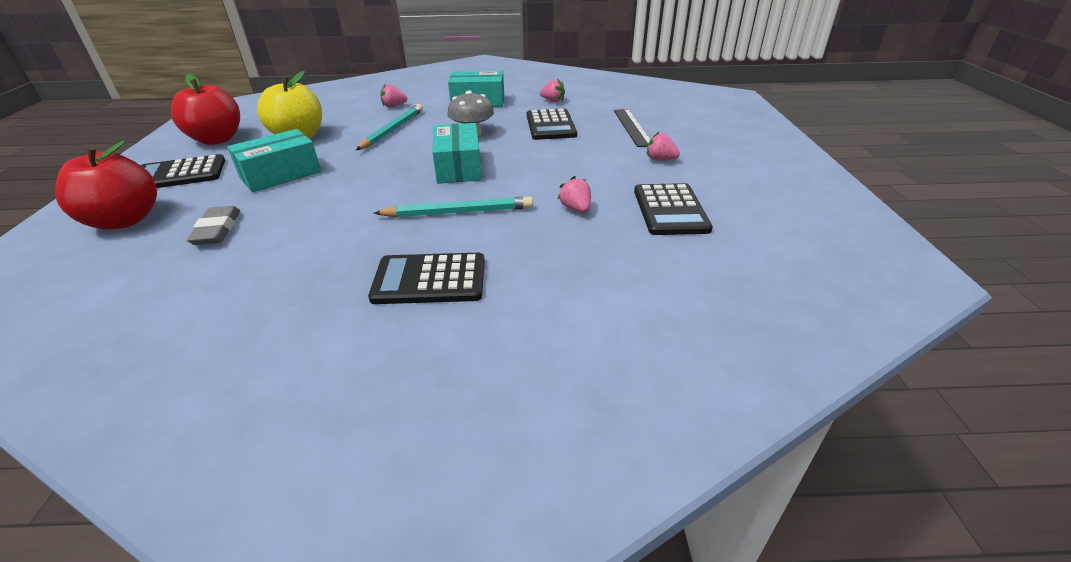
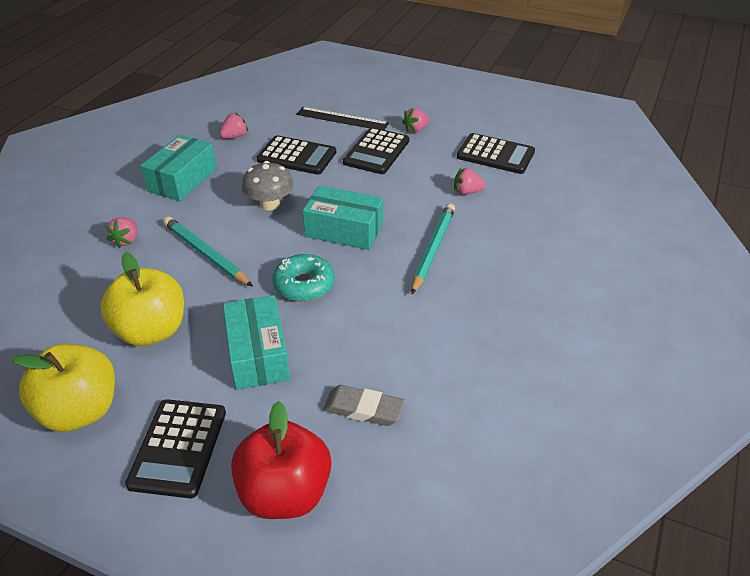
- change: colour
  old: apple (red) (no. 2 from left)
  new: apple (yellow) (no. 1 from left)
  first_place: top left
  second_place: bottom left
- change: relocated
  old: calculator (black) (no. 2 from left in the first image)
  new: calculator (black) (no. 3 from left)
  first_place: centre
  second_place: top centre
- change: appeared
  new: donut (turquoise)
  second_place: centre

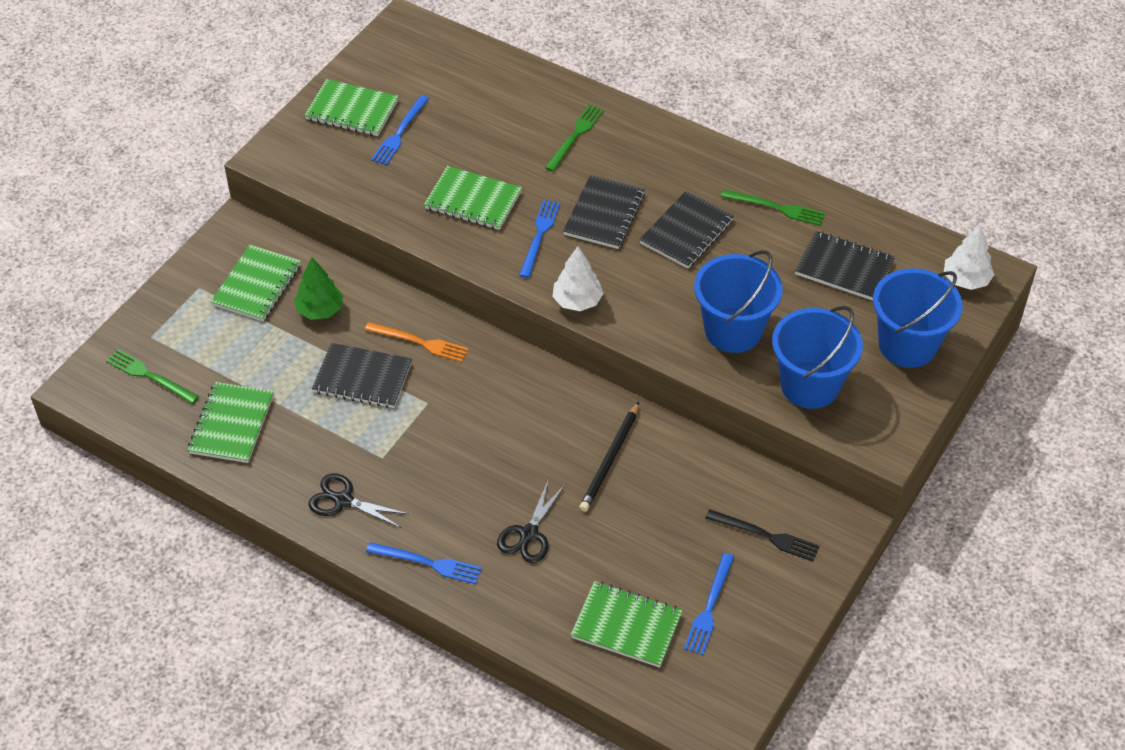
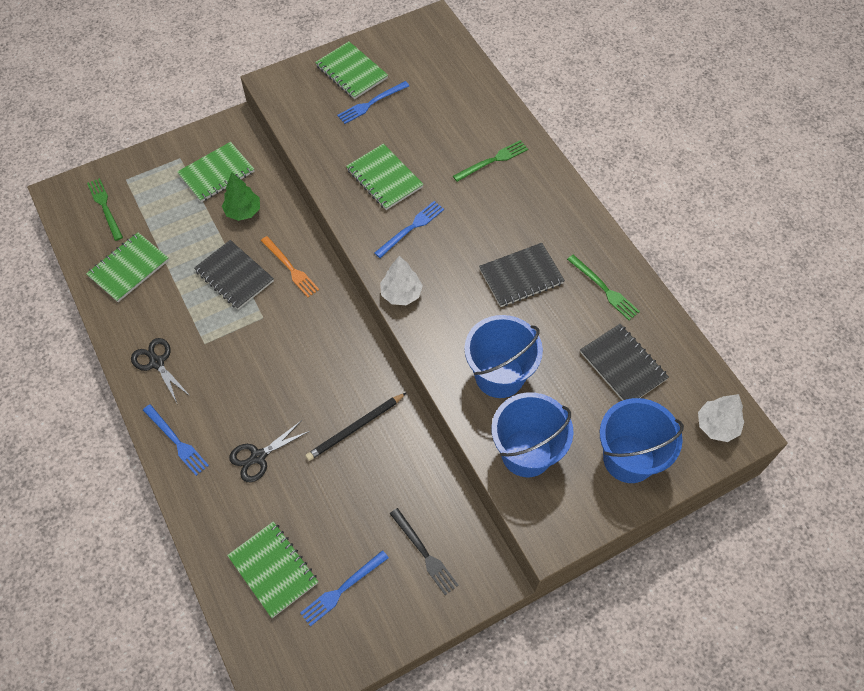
- change: missing
  old: notebook (black) (no. 2 from left)
  first_place: top centre

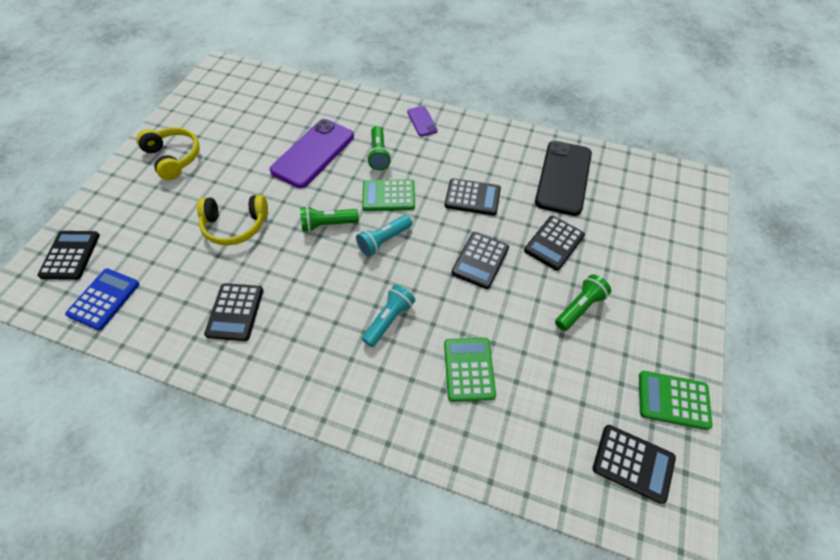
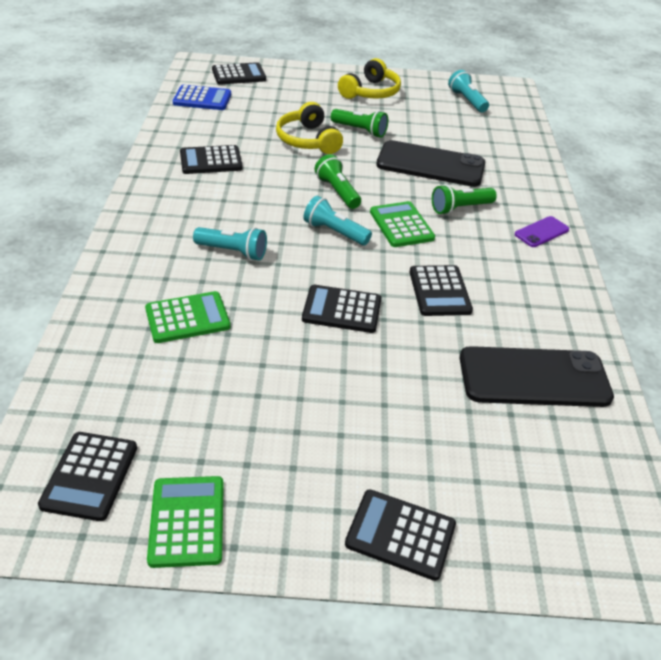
- change: colour
  old: phone (purple) (no. 1 from left)
  new: phone (black) (no. 1 from left)
  first_place: top centre
  second_place: top centre
- change: relocated
  old: calculator (black) (no. 5 from left)
  first_place: centre
  second_place: bottom centre
- change: relocated
  old: flashlight (green) (no. 3 from left in the first image)
  new: flashlight (green) (no. 2 from left)
  first_place: middle right
  second_place: top centre
- change: appeared
  new: flashlight (turquoise) (no. 3 from left)
  second_place: top right

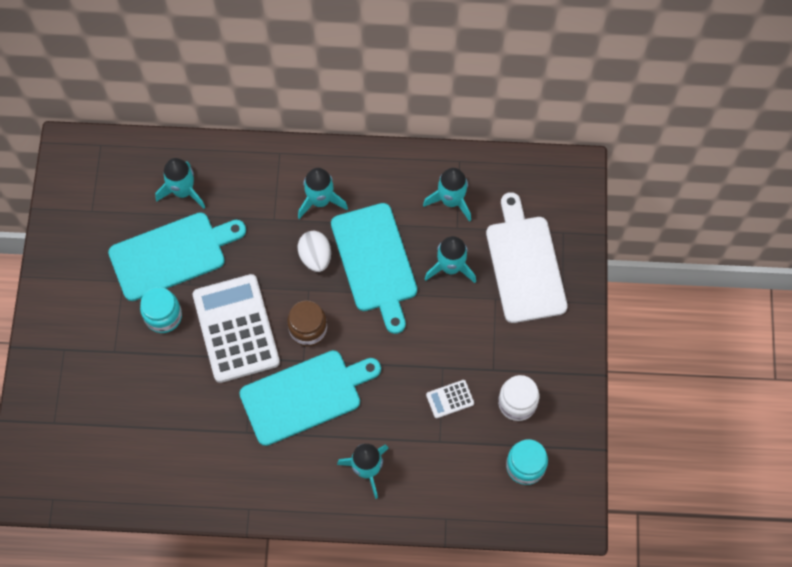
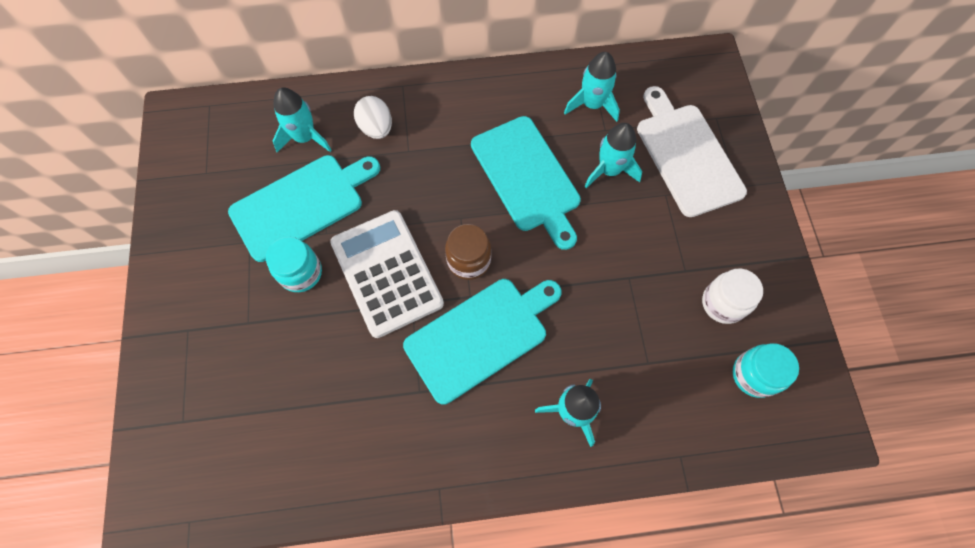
- change: missing
  old: rocket (turquoise) (no. 2 from left)
  first_place: centre
- change: relocated
  old: egg (white)
  first_place: centre
  second_place: top centre
- change: missing
  old: calculator (white) (no. 2 from left)
  first_place: bottom centre

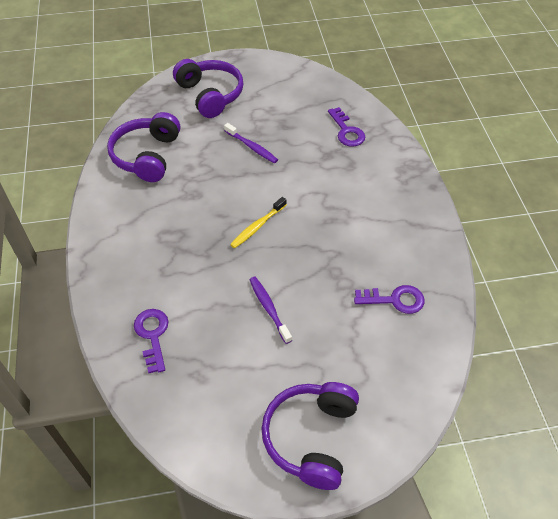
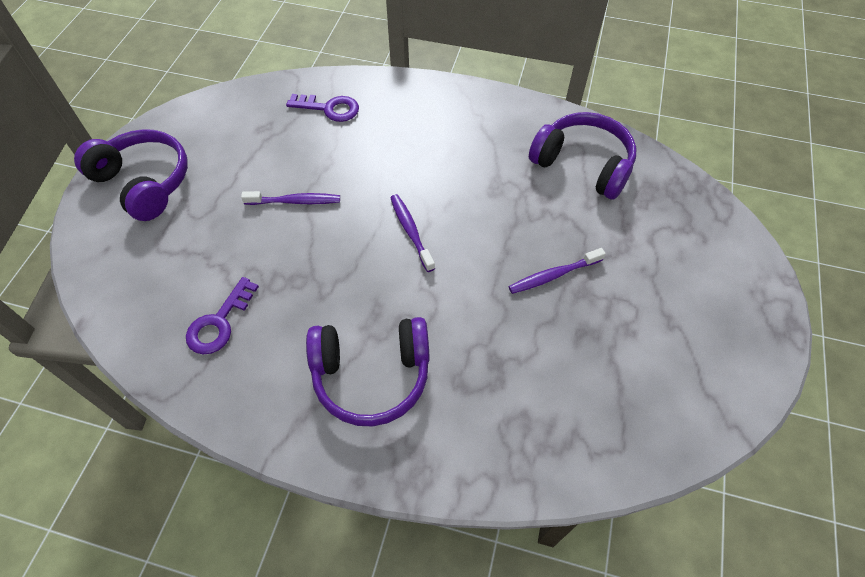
- change: relocated
  old: headphones (purple) (no. 2 from left)
  first_place: top centre
  second_place: centre
- change: missing
  old: key (purple) (no. 2 from left)
  first_place: top centre
- change: colour
  old: toothbrush (yellow)
  new: toothbrush (purple) (no. 2 from left)
  first_place: centre
  second_place: centre

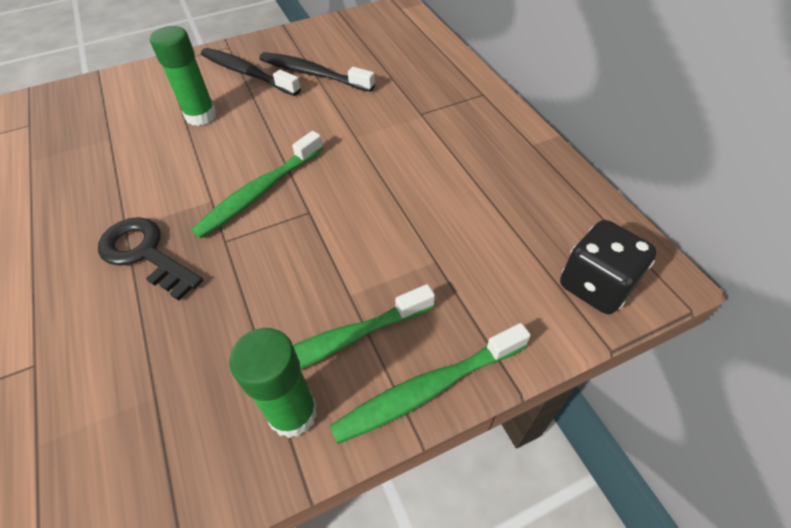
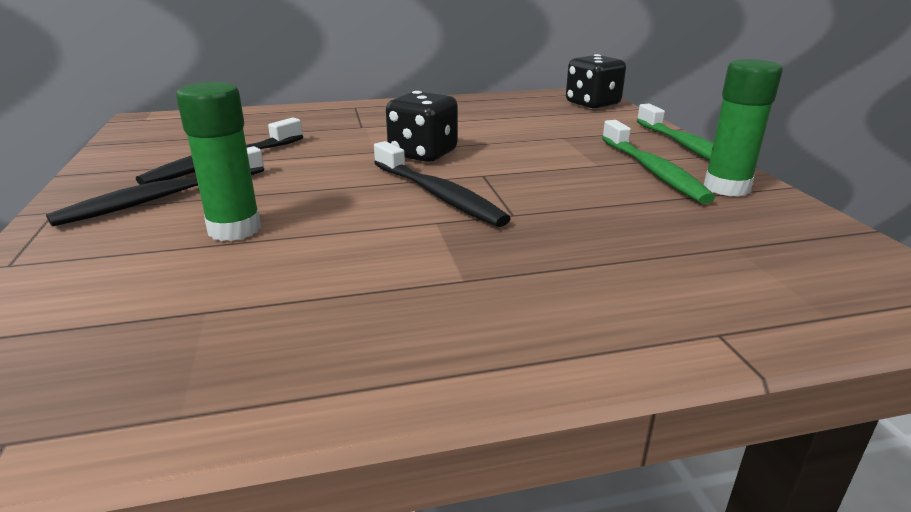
- change: colour
  old: toothbrush (green) (no. 1 from left)
  new: toothbrush (black) (no. 3 from left)
  first_place: middle left
  second_place: centre
- change: missing
  old: key (black)
  first_place: middle left
- change: appeared
  new: dice (black) (no. 1 from left)
  second_place: top centre

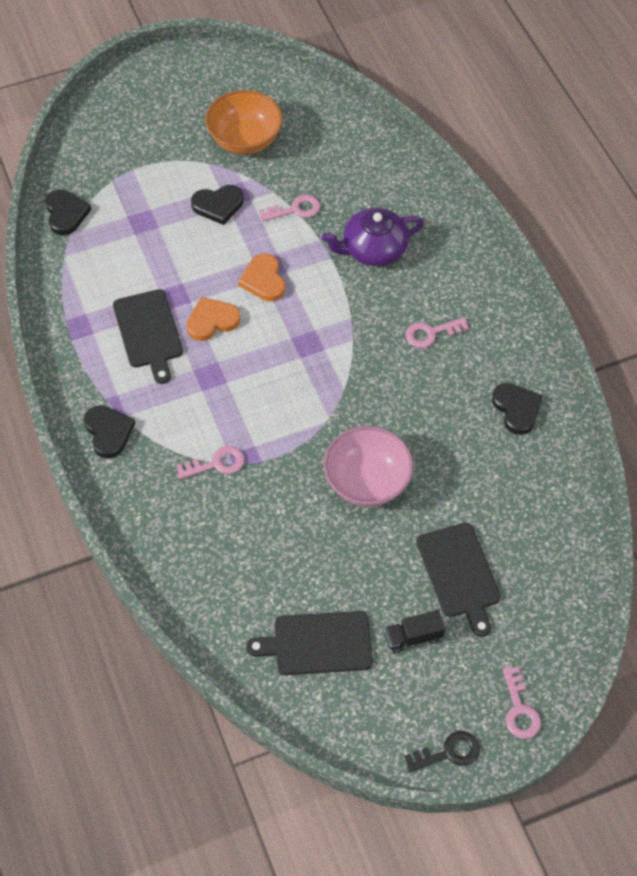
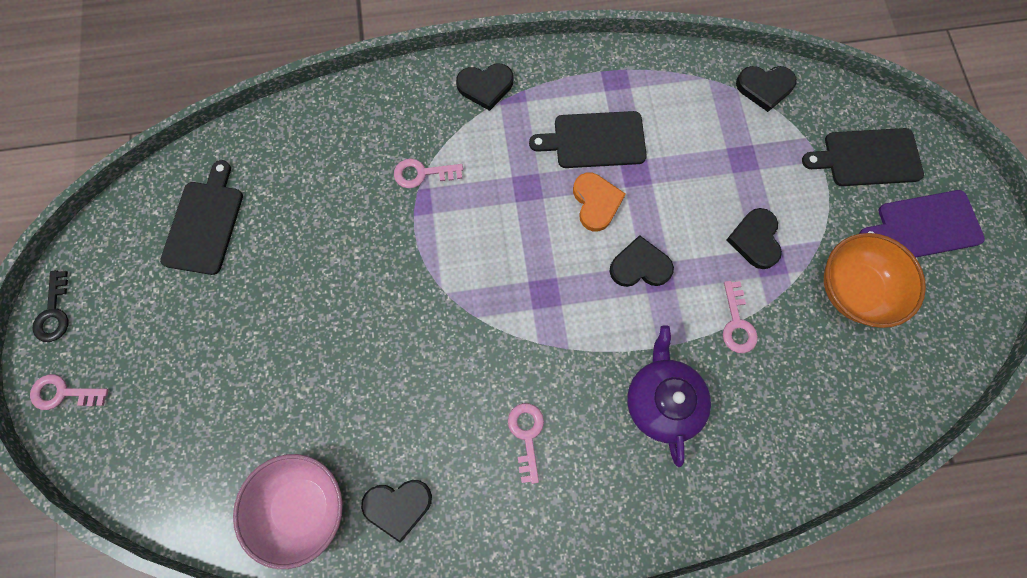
- change: colour
  old: heart (orange) (no. 2 from left)
  new: heart (black) (no. 3 from left)
  first_place: top centre
  second_place: centre
- change: relocated
  old: bowl (pink)
  first_place: centre
  second_place: bottom left
- change: spun
  old: key (pink) (no. 1 from left in the first image)
  first_place: middle left
  second_place: top centre
  degrees: 90
- change: relocated
  old: cutting board (black) (no. 3 from left)
  first_place: middle right
  second_place: top right
- change: missing
  old: truck (black)
  first_place: bottom centre
- change: appeared
  new: cutting board (purple)
  second_place: middle right

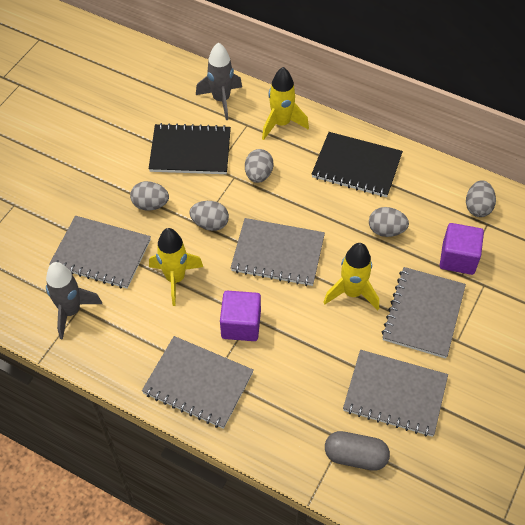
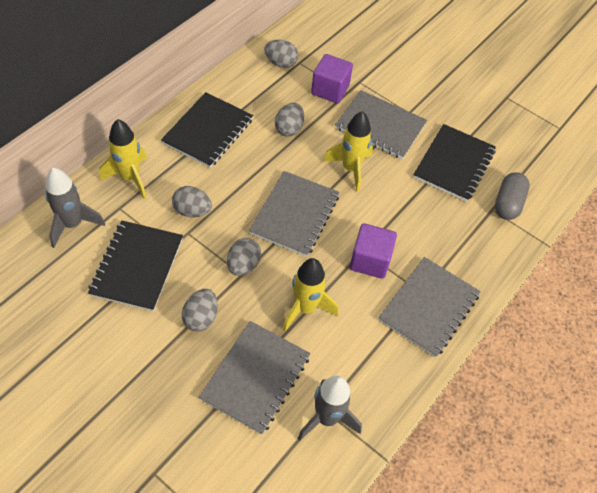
- change: colour
  old: notebook (grey) (no. 4 from left)
  new: notebook (black) (no. 3 from left)
  first_place: bottom right
  second_place: top right

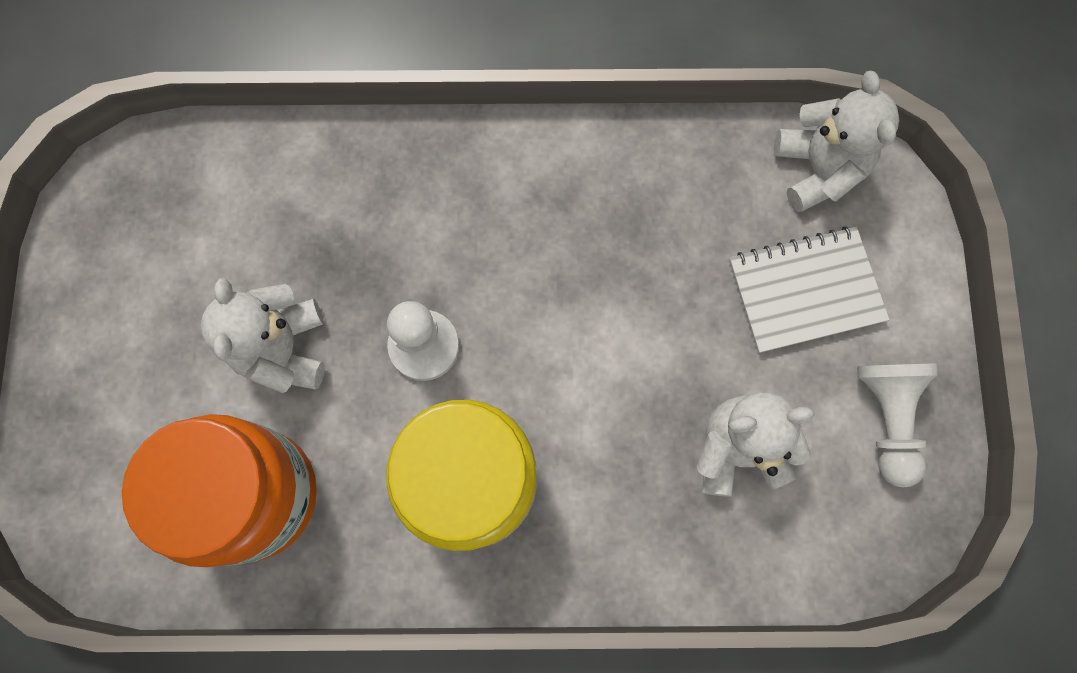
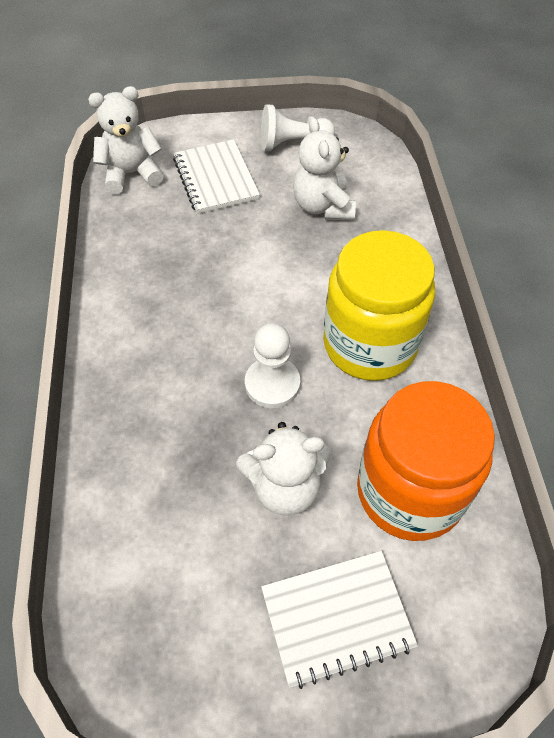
- change: appeared
  new: notebook (white) (no. 2 from left)
  second_place: bottom centre

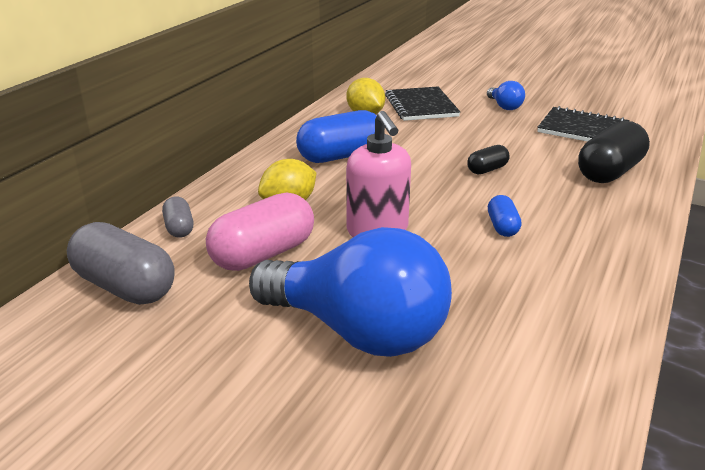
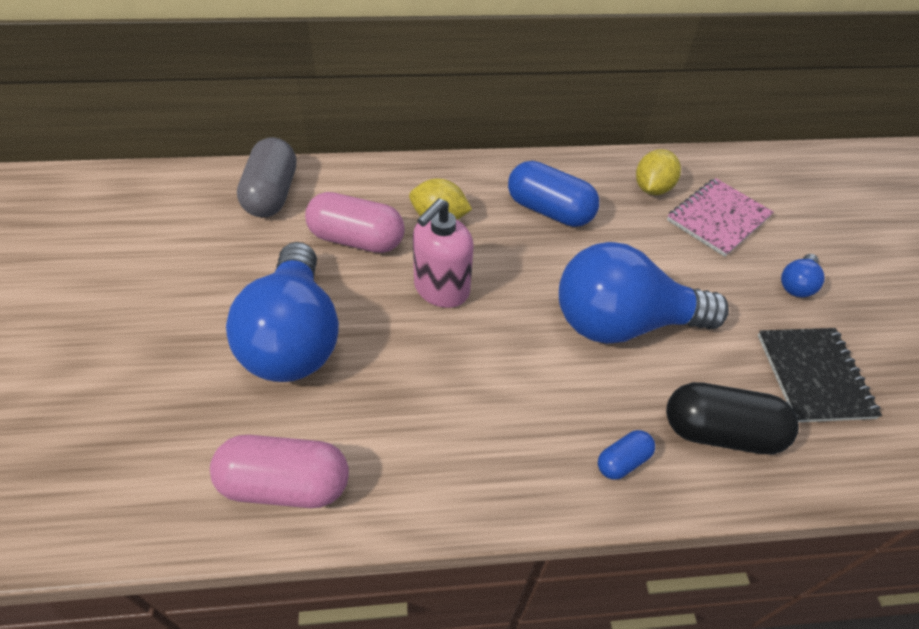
- change: colour
  old: notebook (black) (no. 1 from left)
  new: notebook (pink)
  first_place: top centre
  second_place: middle right
- change: exchanged
  old: capsule (black) (no. 1 from left)
  new: light bulb (blue) (no. 2 from left)
  first_place: middle right
  second_place: middle right
- change: relocated
  old: capsule (blue) (no. 2 from left)
  first_place: middle right
  second_place: bottom right
- change: missing
  old: capsule (grey) (no. 2 from left)
  first_place: middle left
- change: appeared
  new: capsule (pink) (no. 1 from left)
  second_place: bottom left

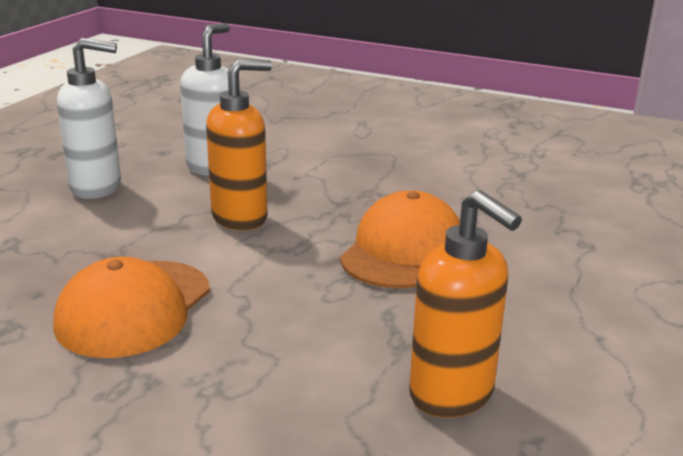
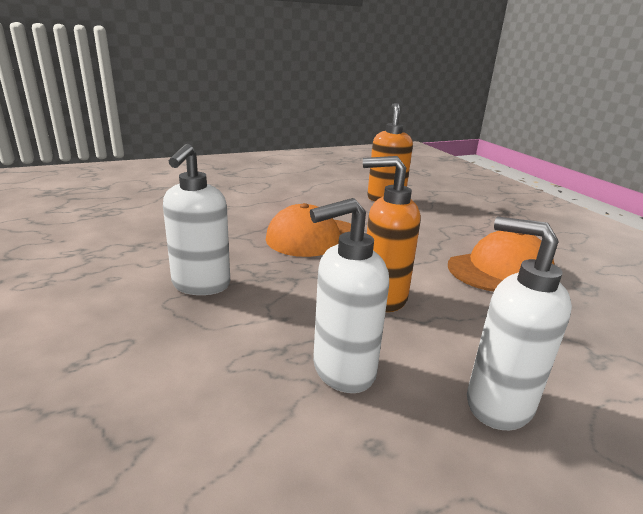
- change: appeared
  new: soap dispenser (white) (no. 1 from left)
  second_place: middle left

